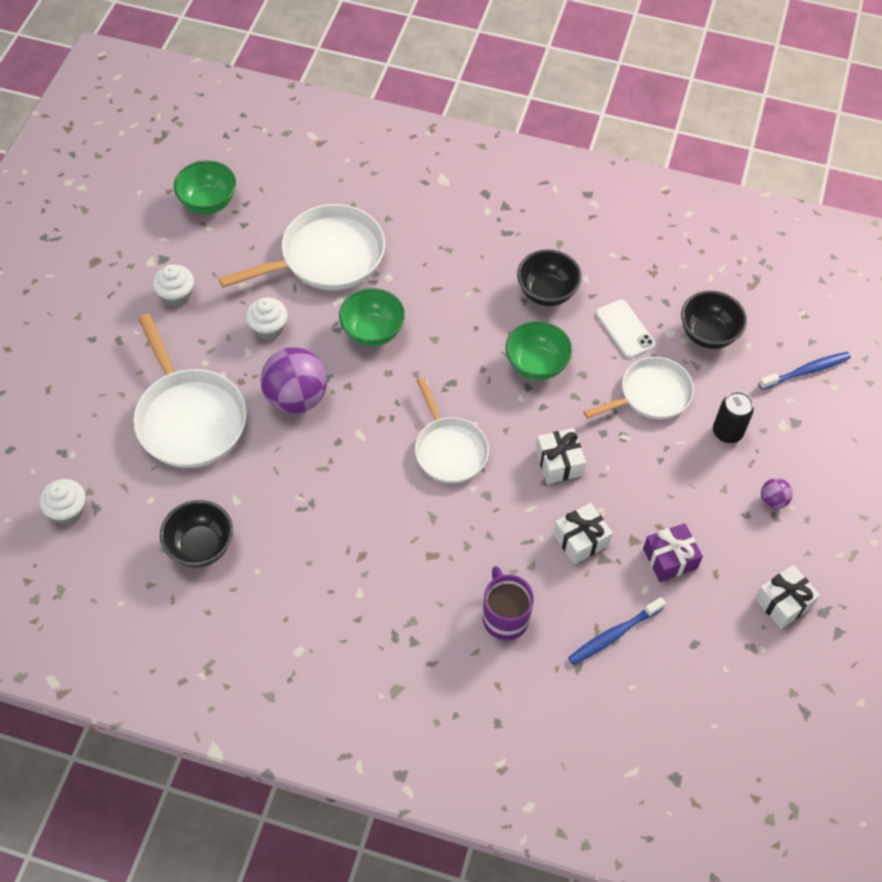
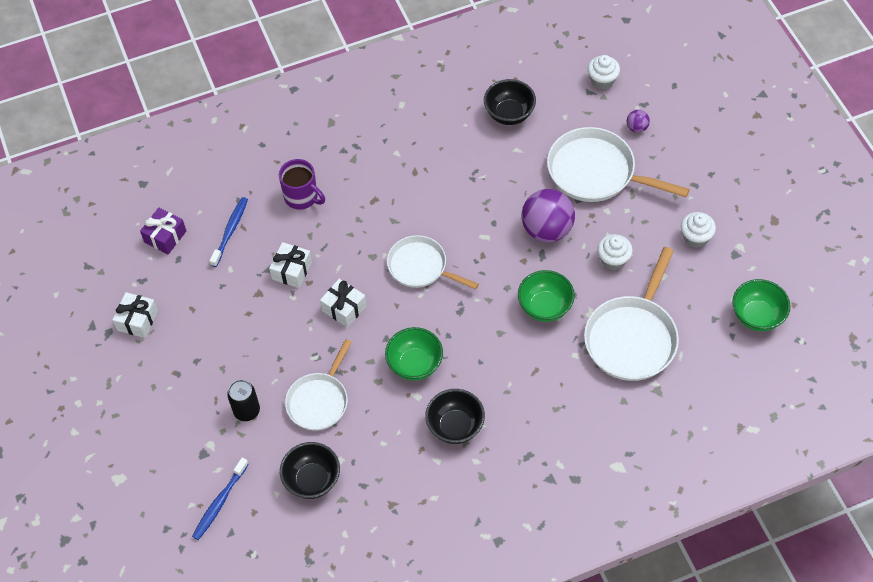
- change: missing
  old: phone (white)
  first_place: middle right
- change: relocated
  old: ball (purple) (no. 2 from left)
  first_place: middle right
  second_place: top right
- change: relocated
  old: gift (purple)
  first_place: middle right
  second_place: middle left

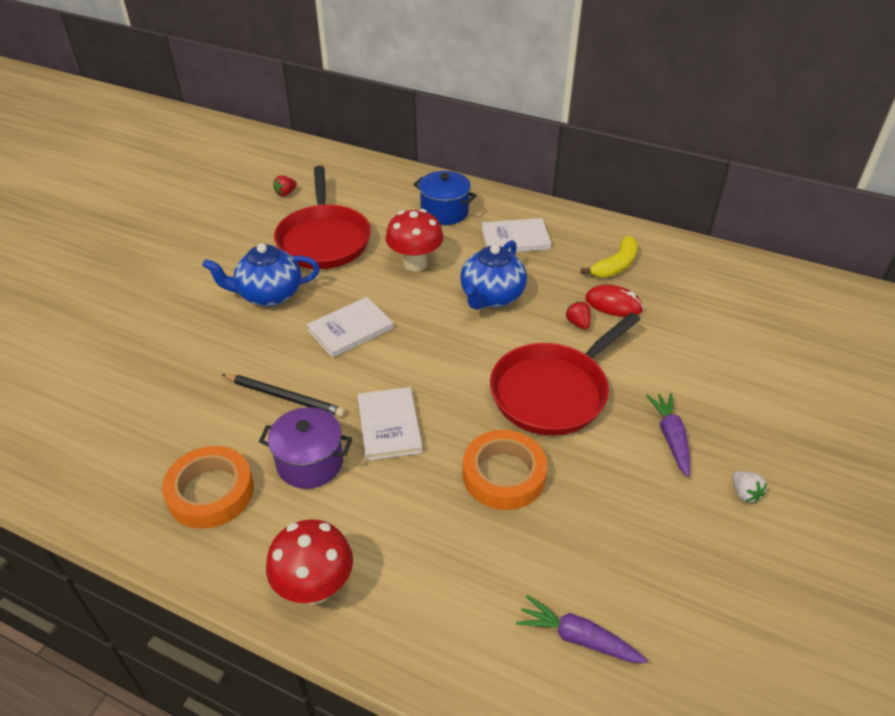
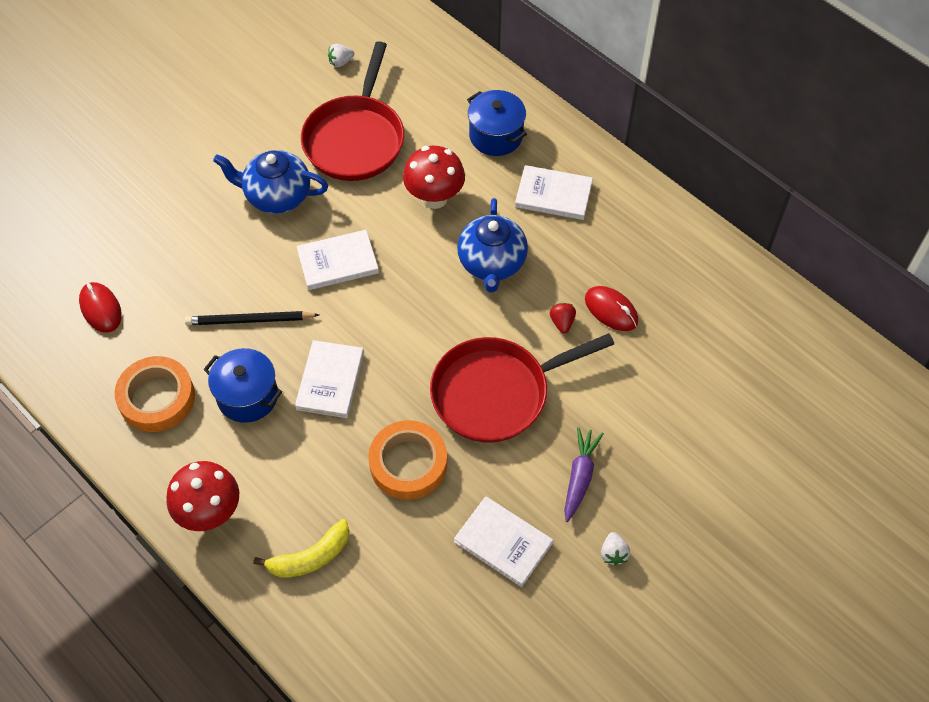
- change: colour
  old: strawberry (red) (no. 1 from left)
  new: strawberry (white) (no. 1 from left)
  first_place: top left
  second_place: top centre
- change: relocated
  old: banana (yellow)
  first_place: middle right
  second_place: bottom left
- change: spun
  old: teapot (blue) (no. 2 from left)
  first_place: centre
  second_place: centre
  degrees: -45
- change: spun
  old: pencil (black)
  first_place: middle left
  second_place: middle left
  degrees: 135
- change: colour
  old: pot (purple)
  new: pot (blue) (no. 1 from left)
  first_place: centre
  second_place: middle left
- change: missing
  old: carrot (purple) (no. 1 from left)
  first_place: bottom centre
- change: appeared
  new: mouse (red) (no. 1 from left)
  second_place: middle left
- change: appeared
  new: book (white) (no. 3 from left)
  second_place: bottom centre

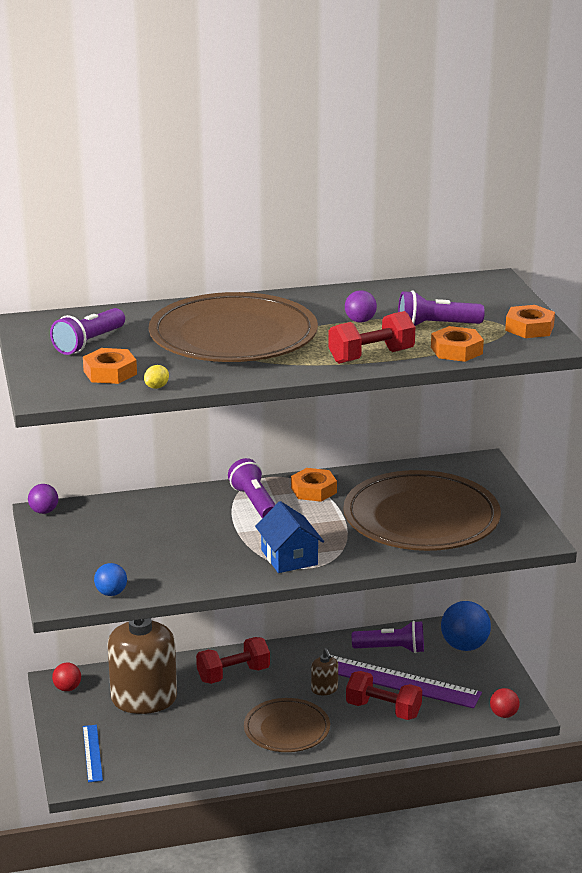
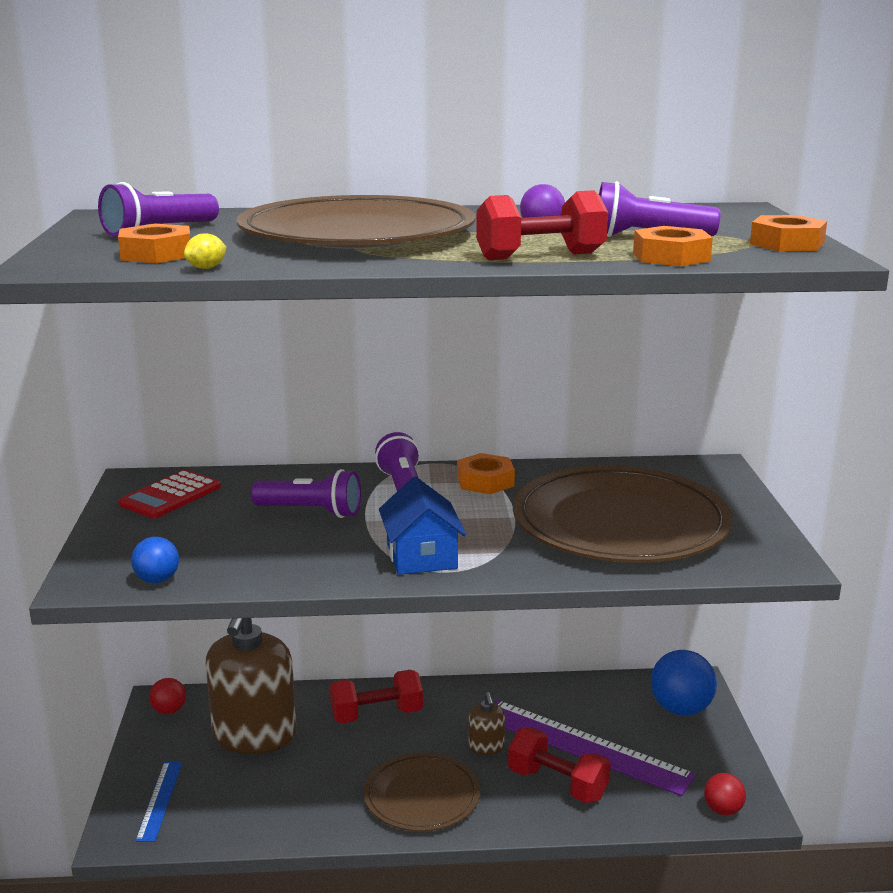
- change: missing
  old: ball (purple) (no. 1 from left)
  first_place: middle left
- change: relocated
  old: flashlight (purple) (no. 3 from left in the first image)
  new: flashlight (purple) (no. 2 from left)
  first_place: bottom right
  second_place: centre
- change: appeared
  new: calculator (red)
  second_place: middle left

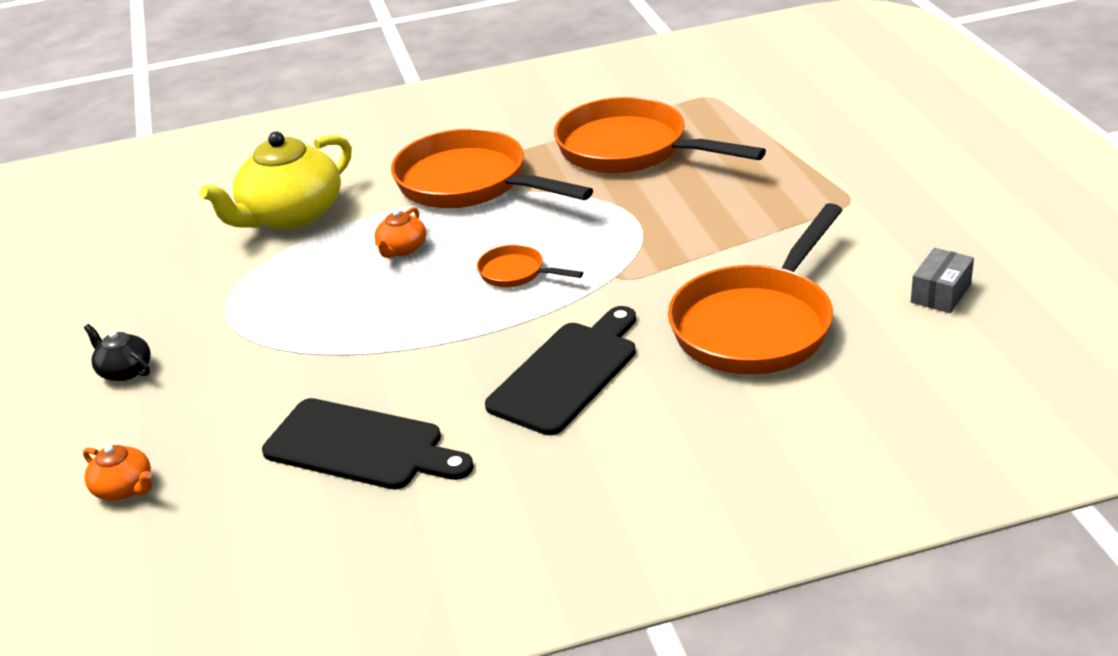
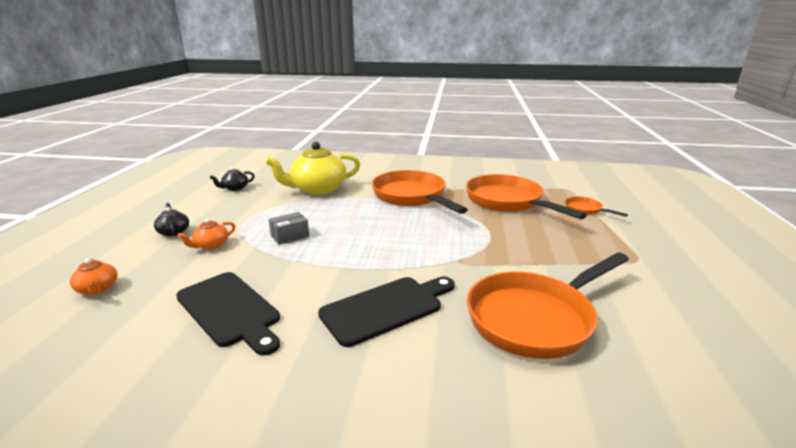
- change: relocated
  old: teapot (orange) (no. 2 from left)
  first_place: centre
  second_place: middle left
- change: relocated
  old: pan (orange) (no. 2 from left in the first image)
  new: pan (orange) (no. 4 from left)
  first_place: centre
  second_place: middle right
- change: relocated
  old: box (grey)
  first_place: middle right
  second_place: centre
- change: appeared
  new: teapot (black) (no. 2 from left)
  second_place: middle left

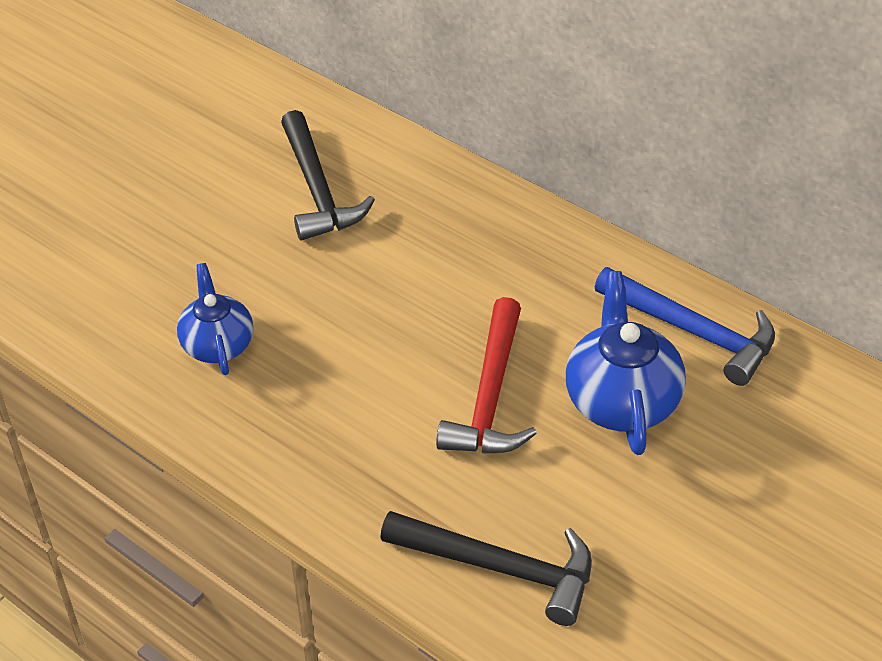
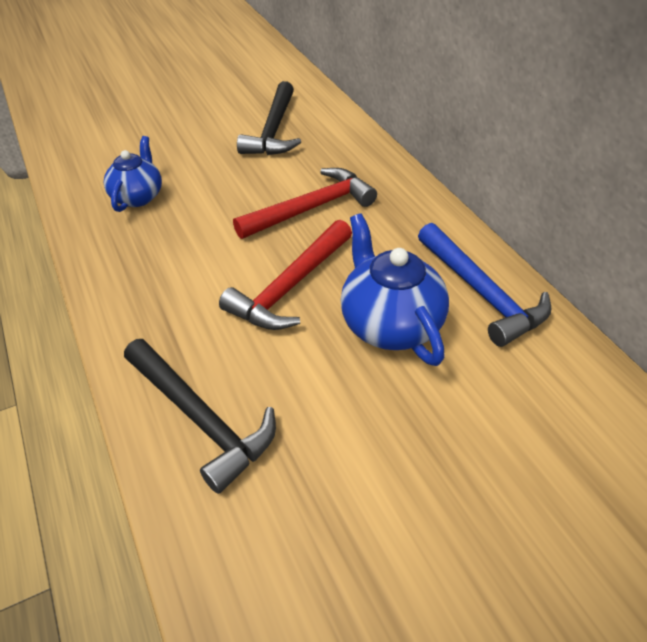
- change: spun
  old: teapot (blue) (no. 2 from left)
  first_place: middle right
  second_place: centre
  degrees: -45
- change: appeared
  new: hammer (red) (no. 2 from left)
  second_place: top centre

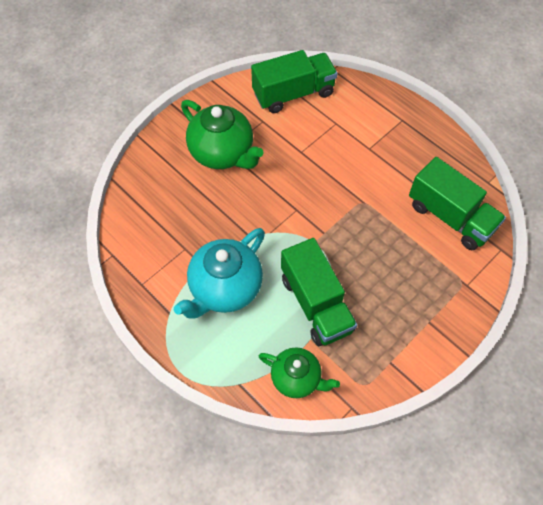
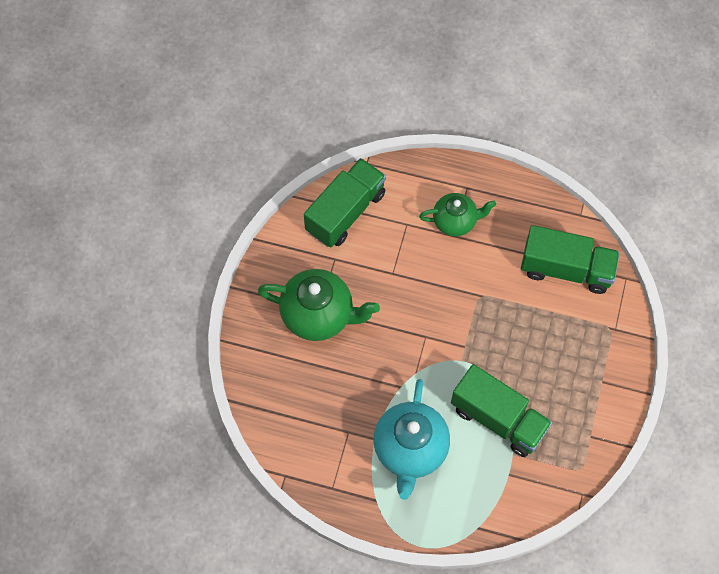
- change: relocated
  old: teapot (green) (no. 2 from left)
  first_place: bottom centre
  second_place: centre

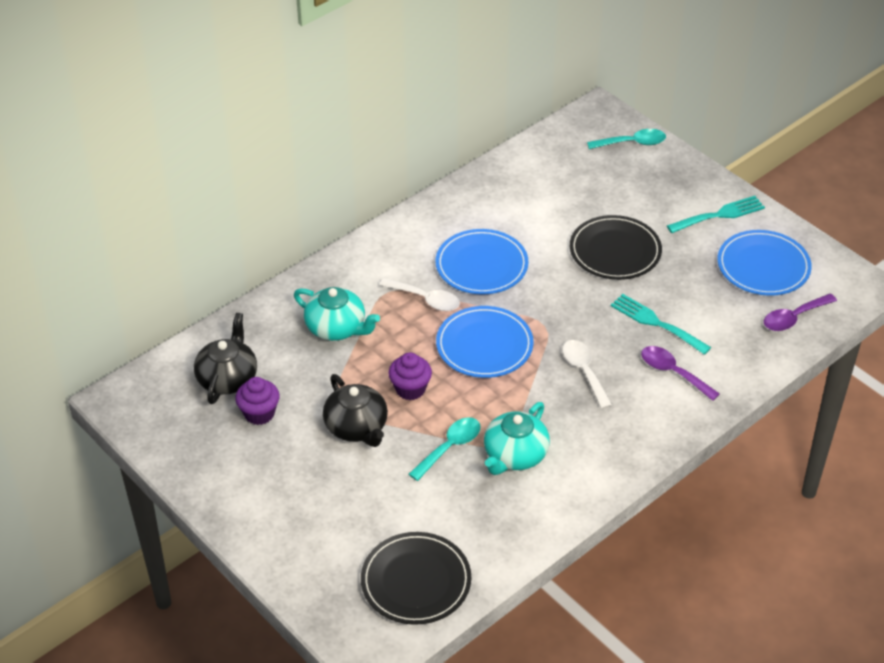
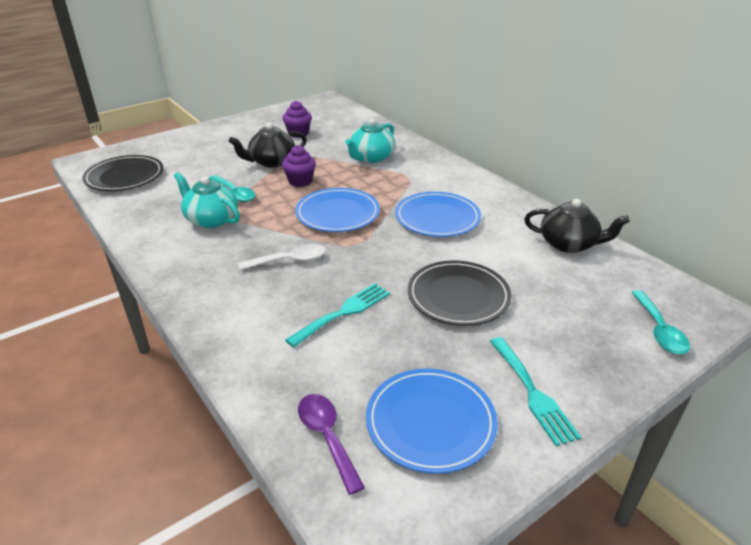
- change: missing
  old: spoon (white) (no. 1 from left)
  first_place: centre
- change: relocated
  old: teapot (black) (no. 1 from left in the first image)
  new: teapot (black) (no. 2 from left)
  first_place: middle left
  second_place: middle right
- change: missing
  old: spoon (purple) (no. 1 from left)
  first_place: middle right

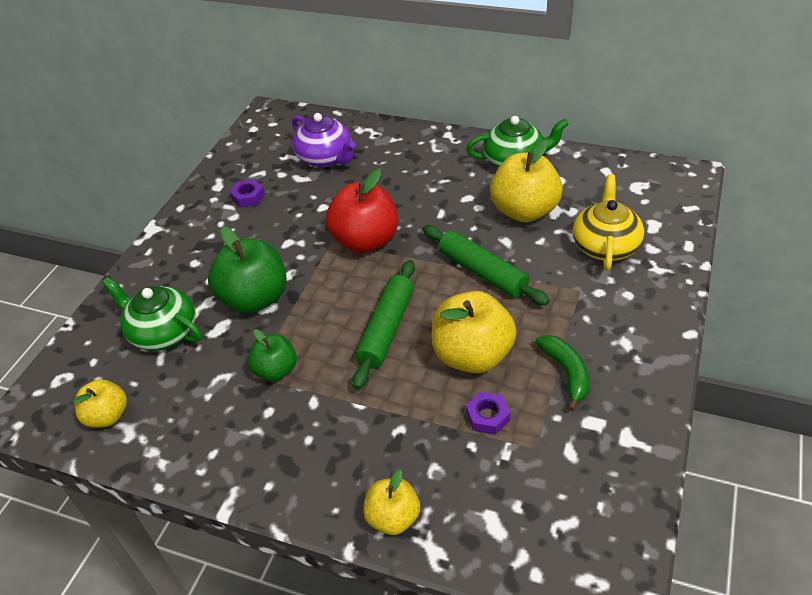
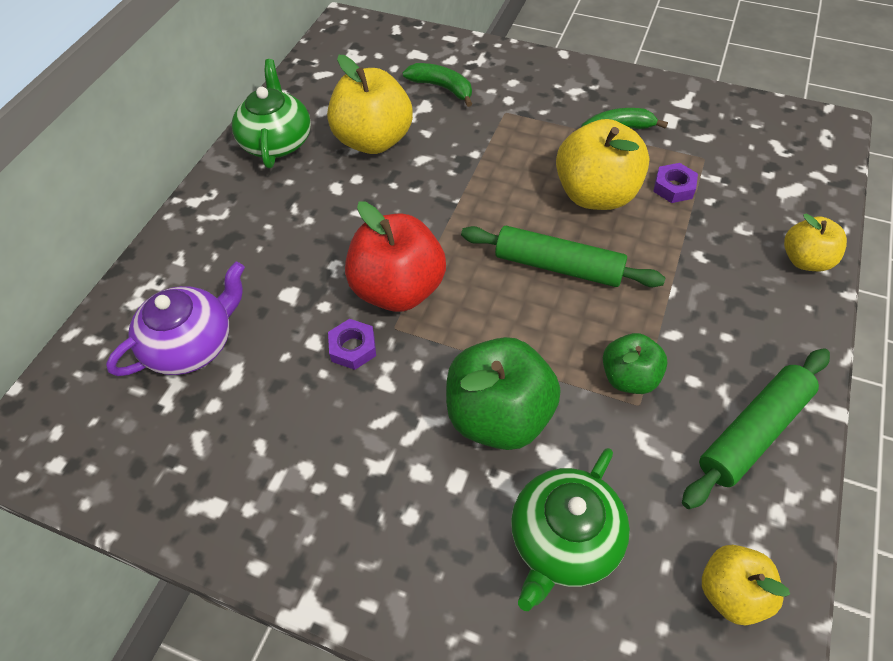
- change: exchanged
  old: teapot (yellow)
  new: banana (green) (no. 1 from left)
  first_place: middle right
  second_place: top centre
- change: relocated
  old: nut (purple) (no. 1 from left)
  first_place: top left
  second_place: centre
- change: relocated
  old: rolling pin (green) (no. 2 from left)
  first_place: centre
  second_place: middle right

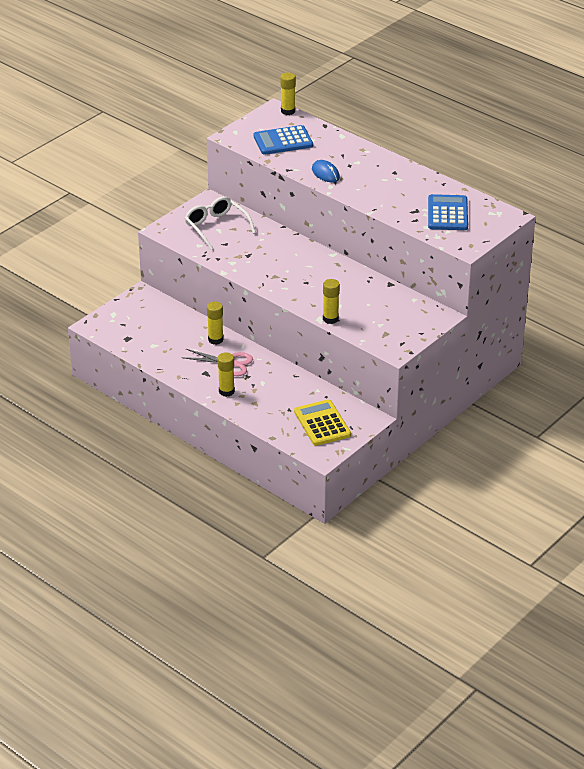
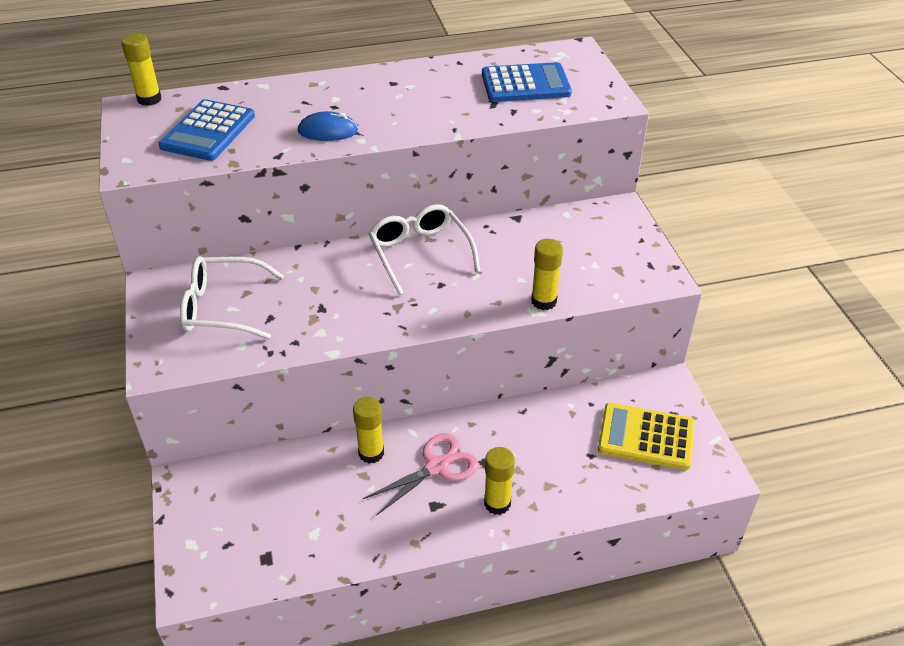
- change: spun
  old: calculator (blue) (no. 2 from left)
  first_place: top right
  second_place: top centre
  degrees: 135
- change: appeared
  new: glasses (white) (no. 2 from left)
  second_place: centre

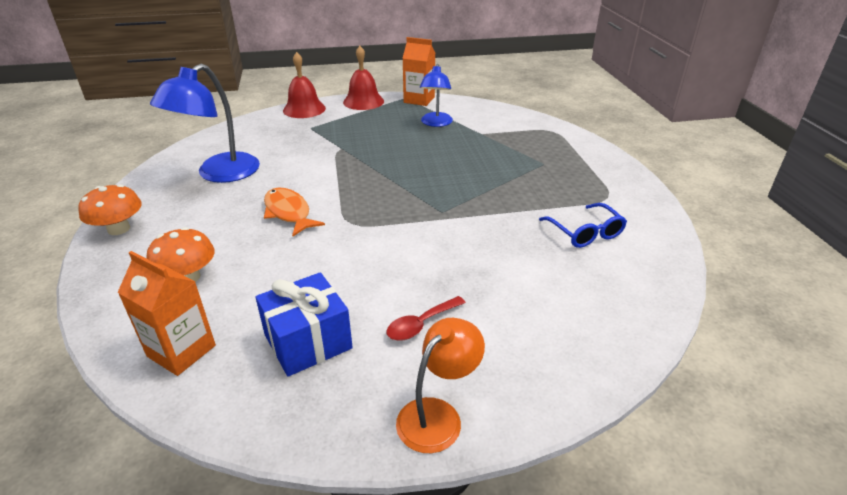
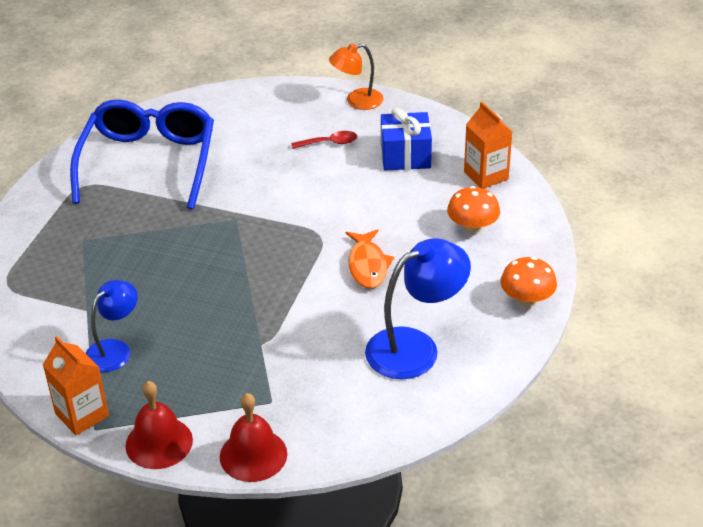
- change: size
  old: glasses (blue)
  first_place: middle right
  second_place: top left
  factor: 2.19

